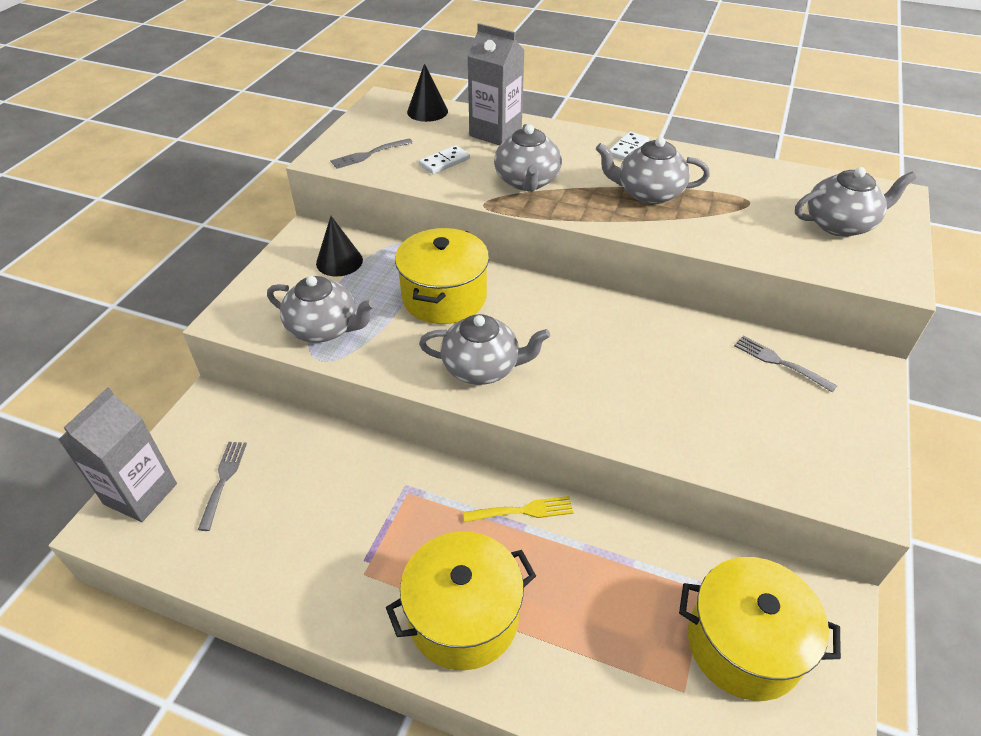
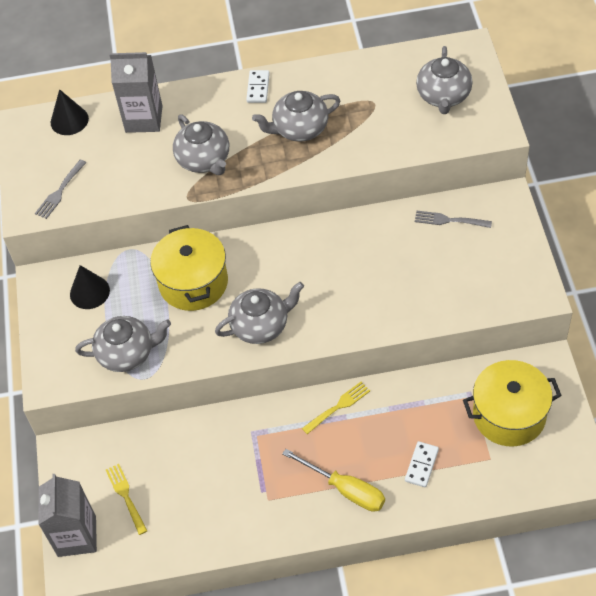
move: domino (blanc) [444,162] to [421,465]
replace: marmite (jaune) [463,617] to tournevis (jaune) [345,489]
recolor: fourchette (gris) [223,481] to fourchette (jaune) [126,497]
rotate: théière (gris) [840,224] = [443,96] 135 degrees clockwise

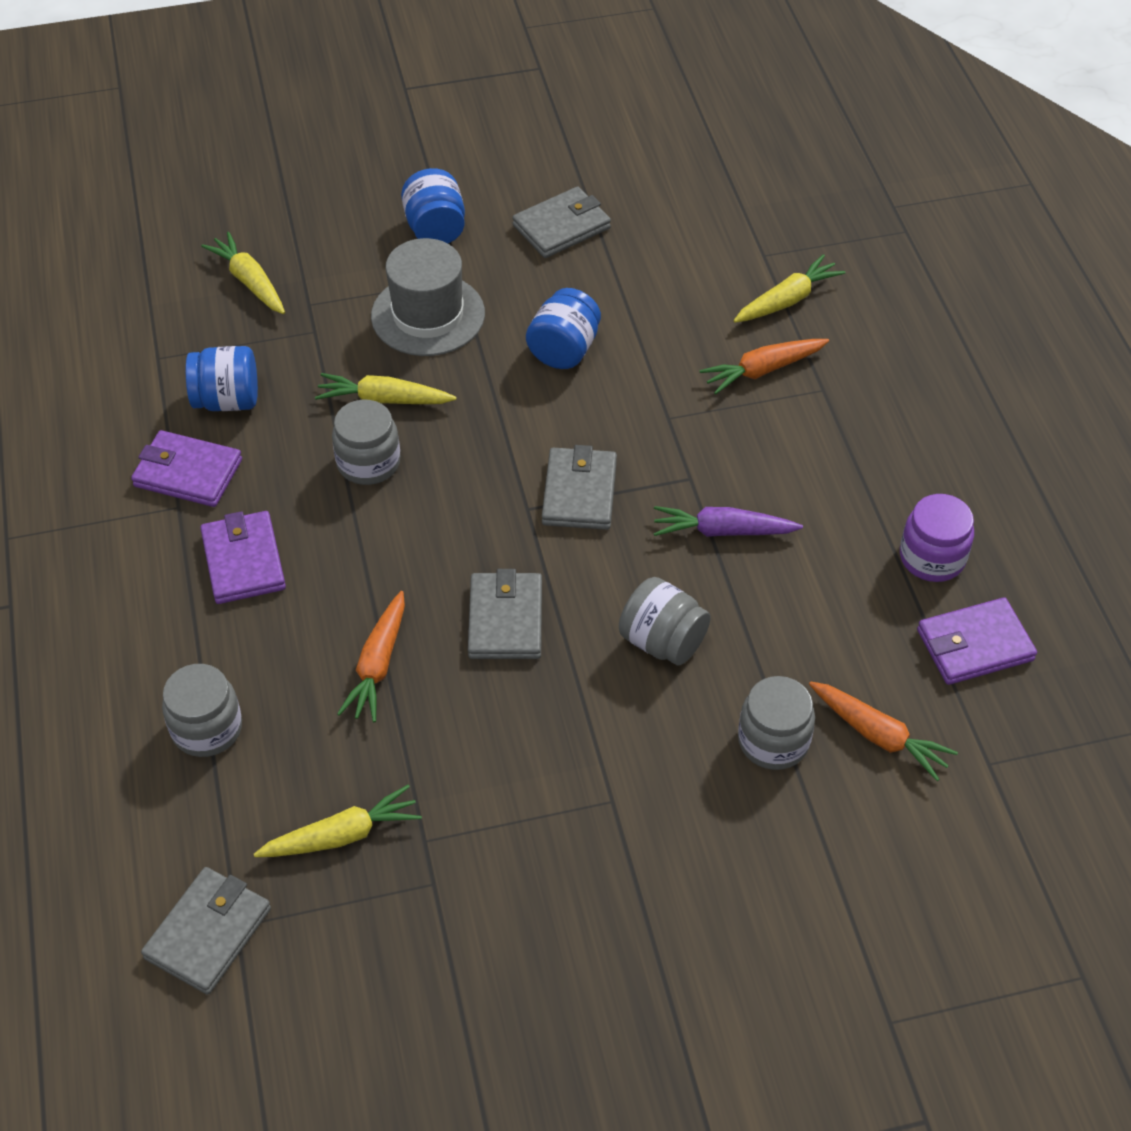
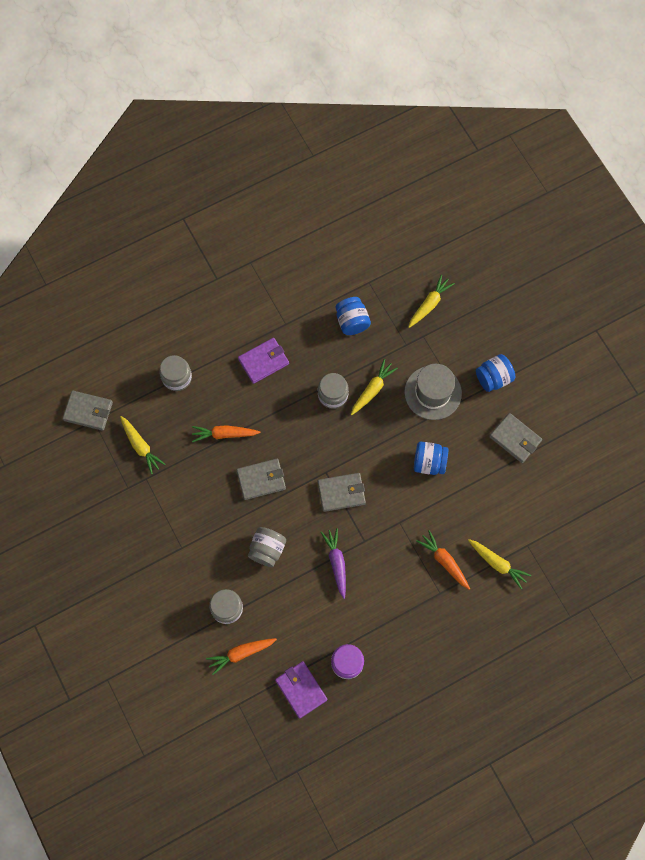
delete: portefeuille (violet) [188,473]
rotate: carotte (jaune) [384,400] = [372,390] 45 degrees clockwise; carotte (orange) [878,735] = [241,653] 45 degrees clockwise

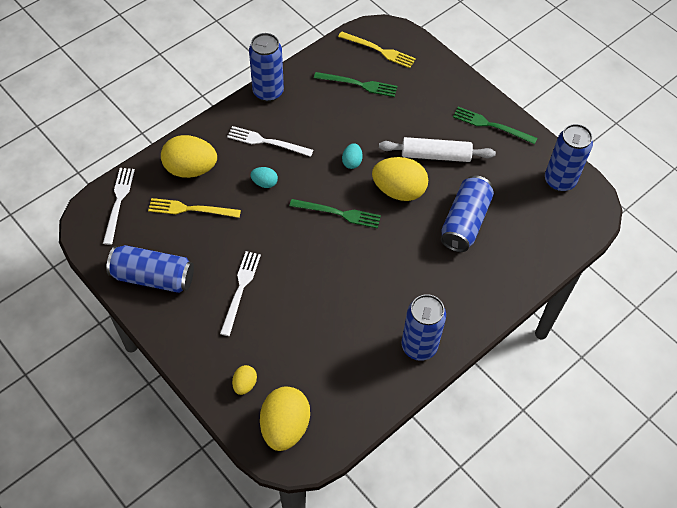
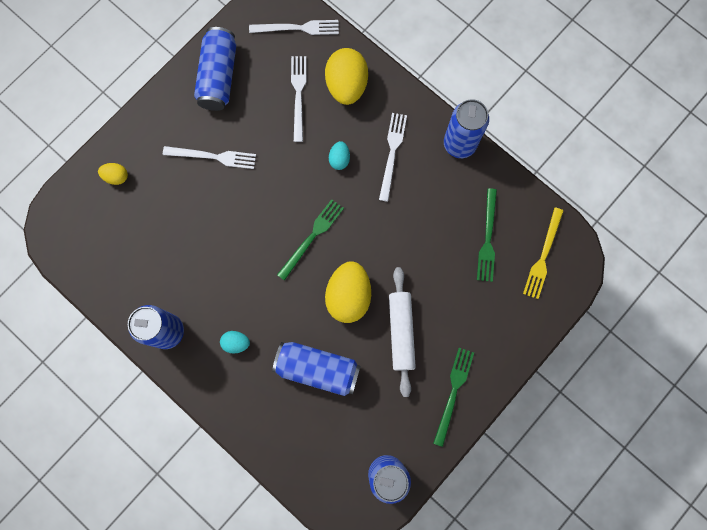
delete: œuf (jaune) [285,426]
move: œuf (turquoise) [352,162] to [236,343]
recolor: fourchette (jaune) [191,209] to fourchette (blanc) [298,95]
rotate: fourchette (vert) [338,213] = [312,237] 150 degrees counterclockwise

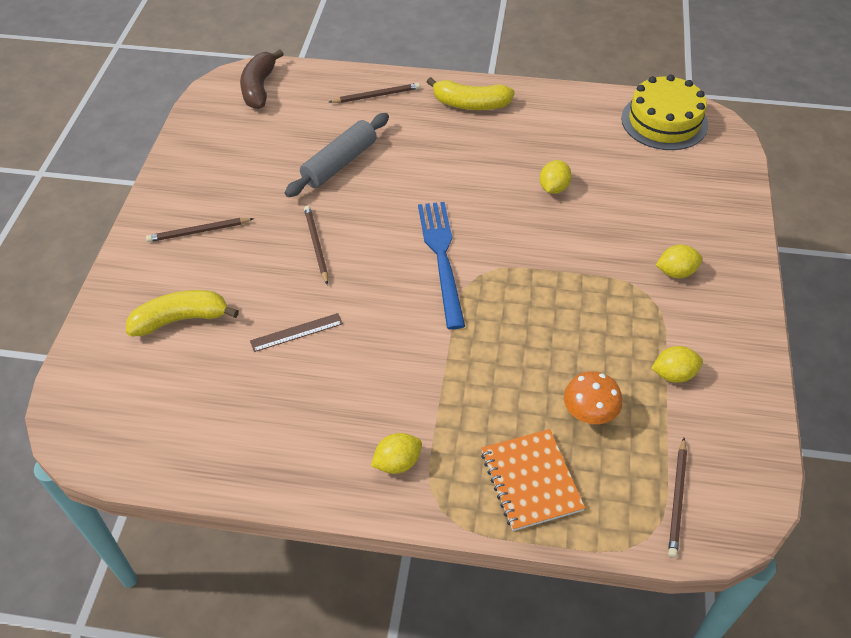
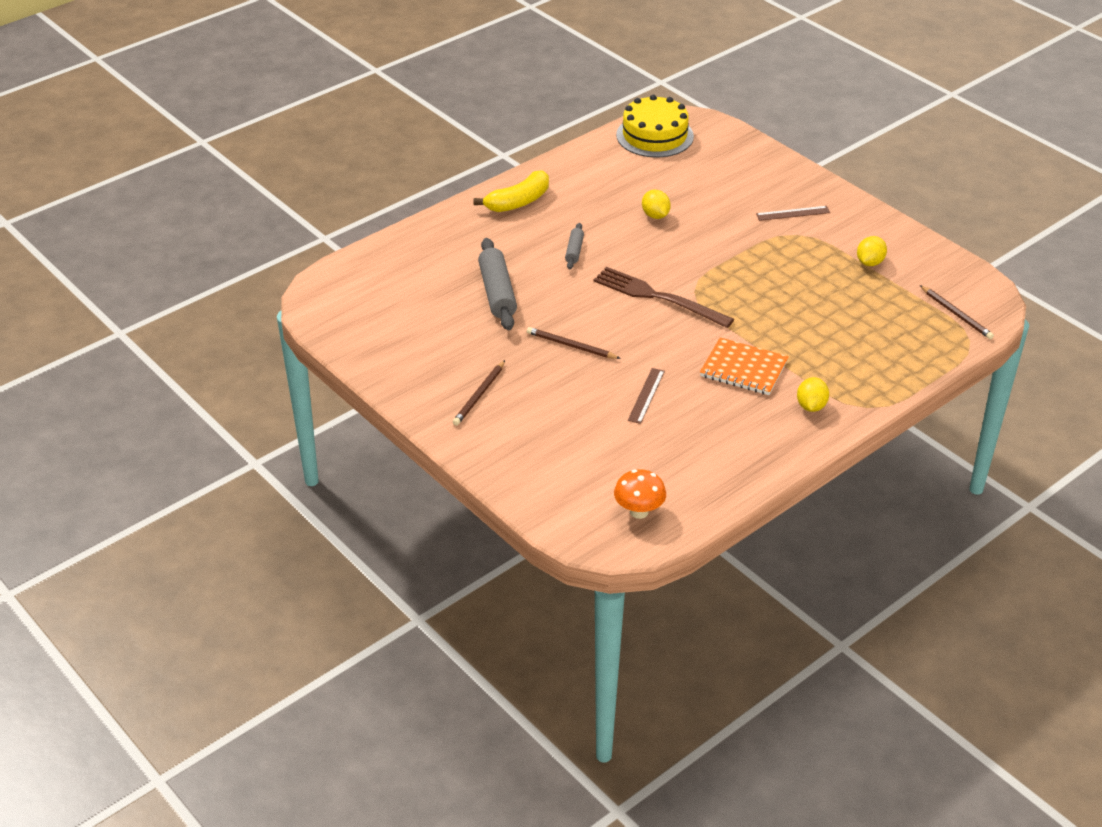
delete: banane (jaune) [181,319]; banane (marron) [259,88]; crayon (marron) [376,95]
insert: rouleau à pâtisserie (gris) [574,251]
move: carnet (orange) [530,481] to [743,369]; champignon (orange) [589,414] to [639,511]
replace: citron (jaune) [676,272] to règle (marron) [792,213]
recolor: fourchette (bleu) [442,258] to fourchette (marron) [658,297]

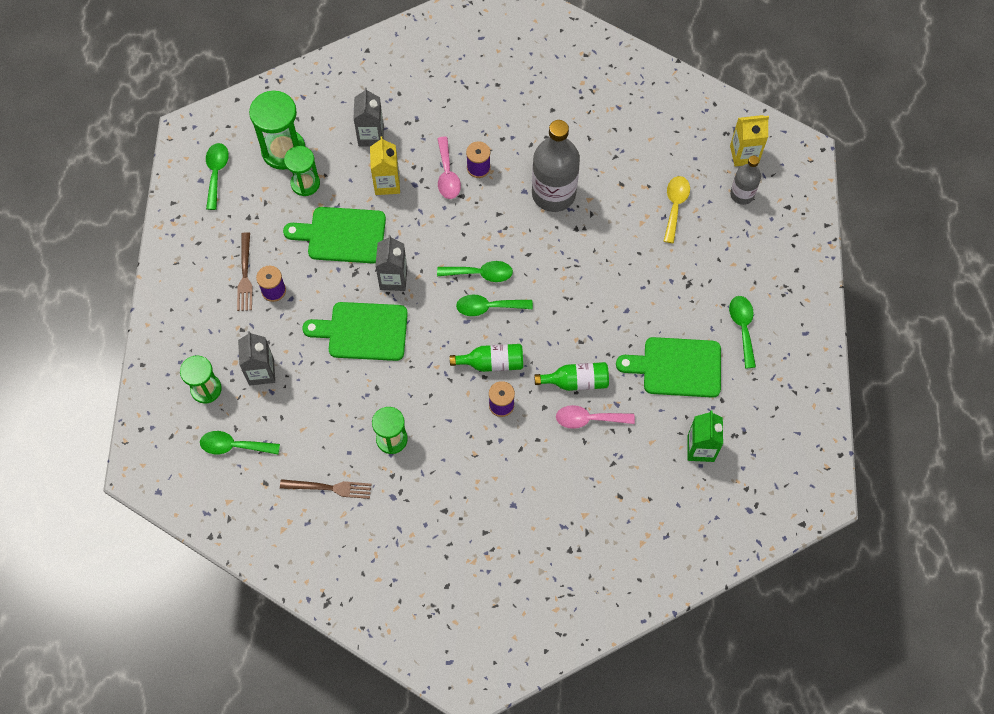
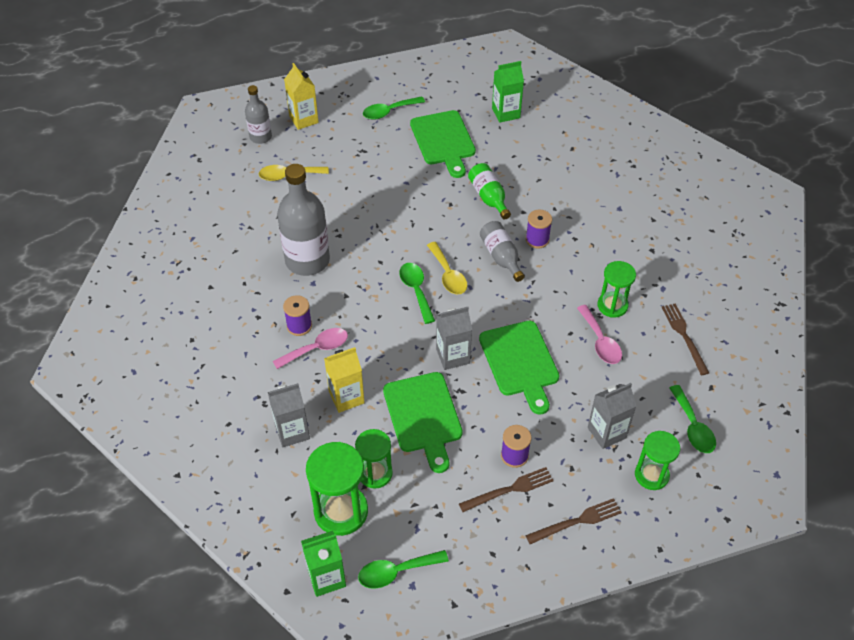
insert: brique de lait (vert) [326,578]; fourchette (marron) [576,521]
move: cuillère (rose) [588,419] to [600,341]; brique de lait (jaune) [744,154] to [304,119]
recolor: bouteille (vert) [492,363] to bouteille (gris) [501,257]; cuillère (vert) [488,307] to cuillère (jaune) [448,275]

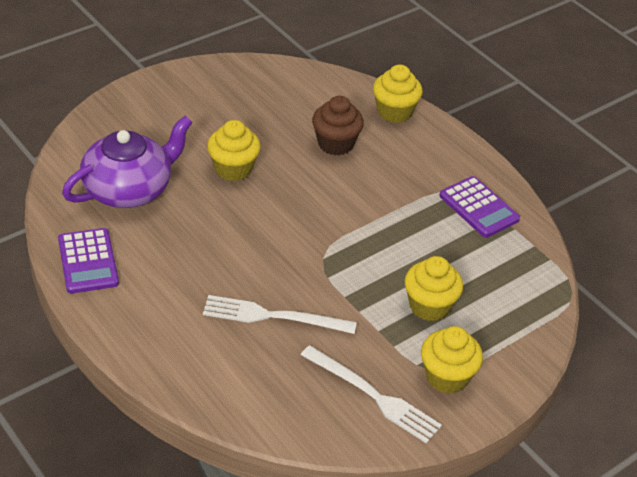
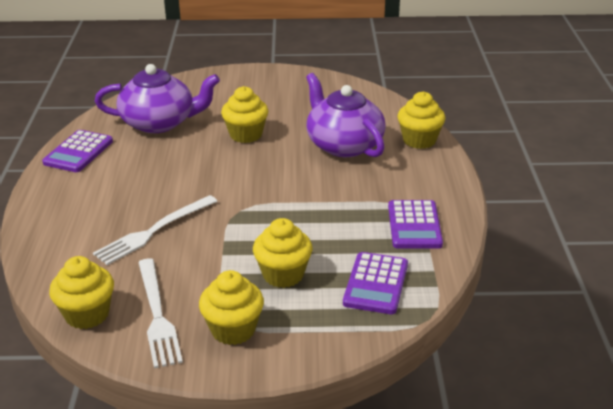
insert: muffin (jaune) [87,314]; calculatrice (violet) [376,284]
replace: muffin (marron) [335,144] to théière (violet) [344,145]
rotate: fourchette (blanc) [273,316] = [154,231] 90 degrees counterclockwise

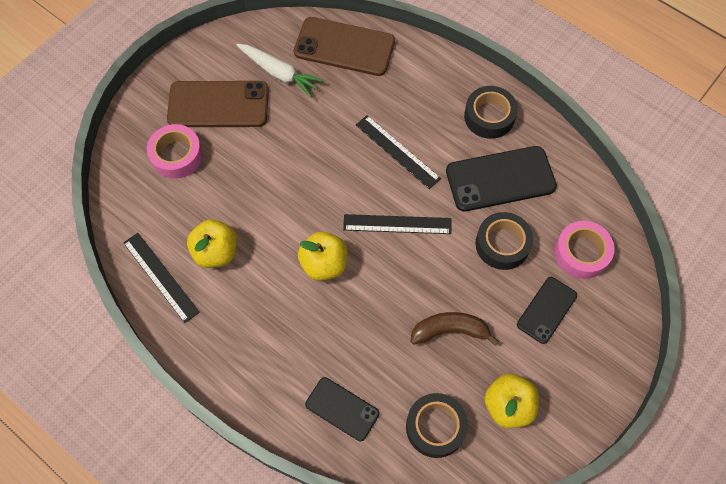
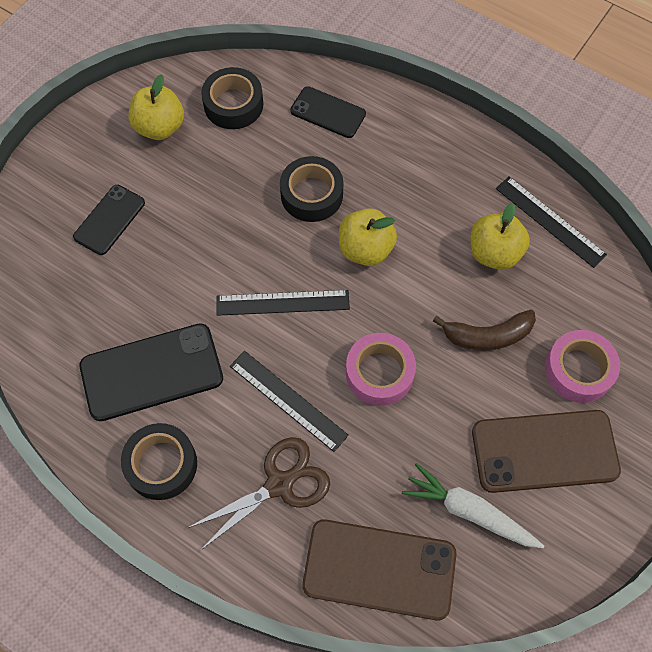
insert: ciseaux (marron) [279,484]
move: banane (marron) [449,331] to [487,335]; ruban adhésif (noir) [502,244] to [311,194]; ruban adhésif (rose) [581,253] to [379,373]

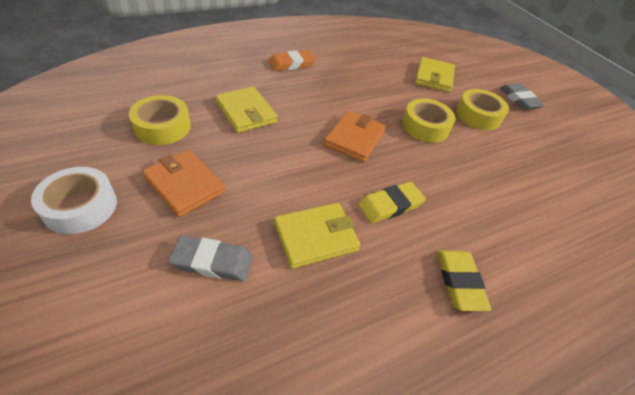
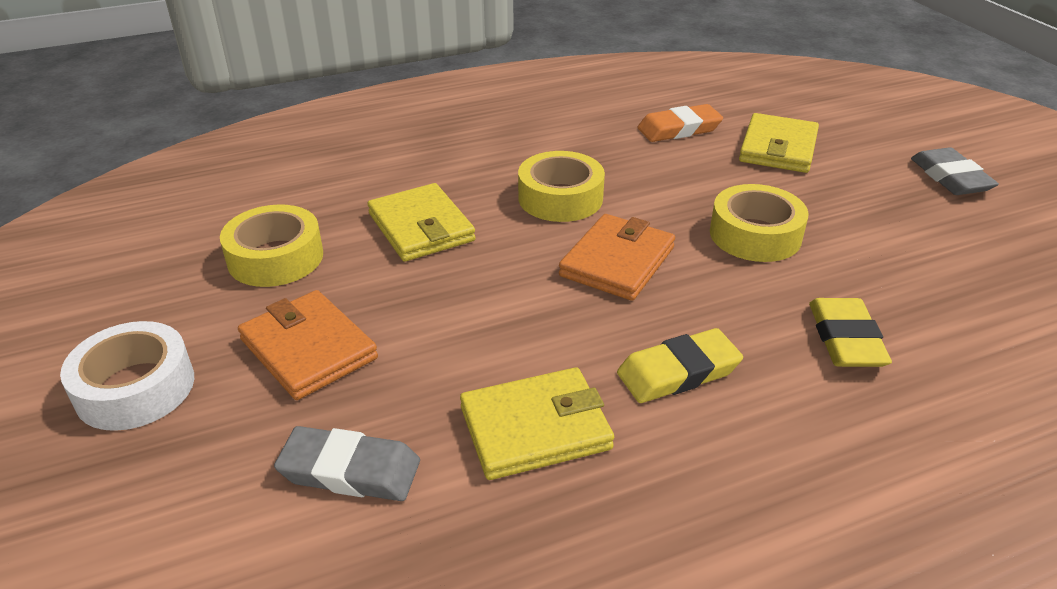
move: gomme (orange) [291,64] to [679,129]; gomme (jaune) [459,282] to [845,339]; ruban adhésif (jaune) [478,115] to [560,198]

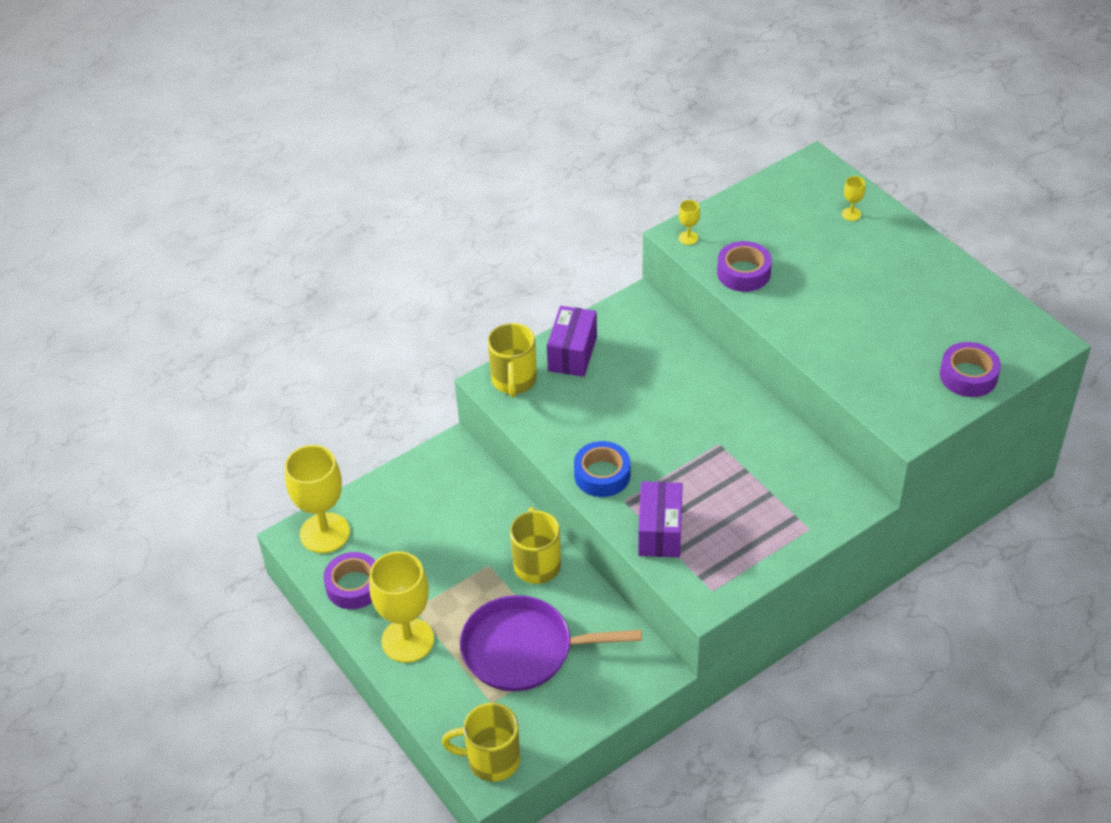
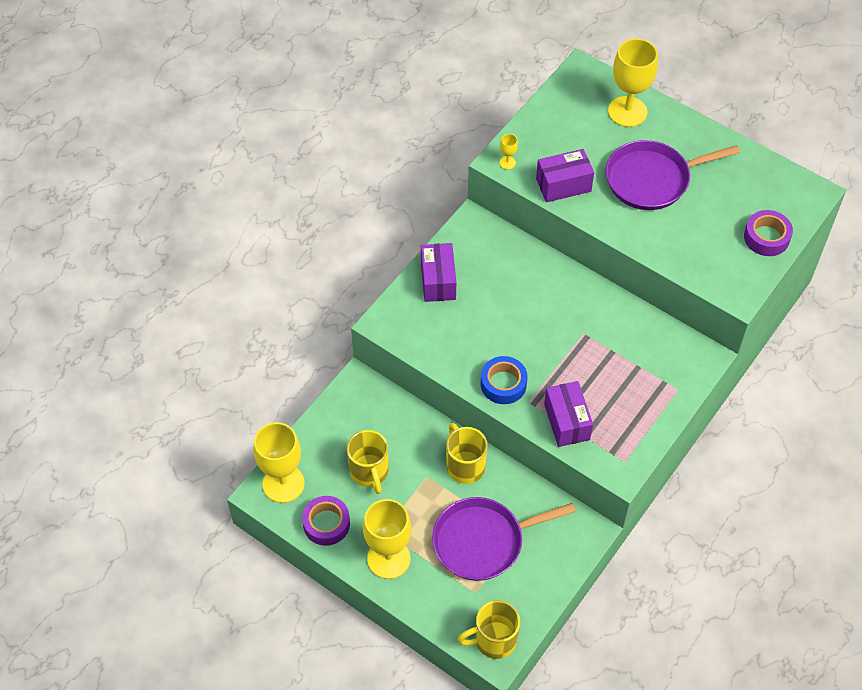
insert: poêle (violet) [651,179]
move: tasse (jaune) [514,381] to [369,472]
replace: ruban adhésif (violet) [743,273] to boîte (violet) [563,185]
resize: verre à pied (jaune) [851,214] = [627,111] x2.44

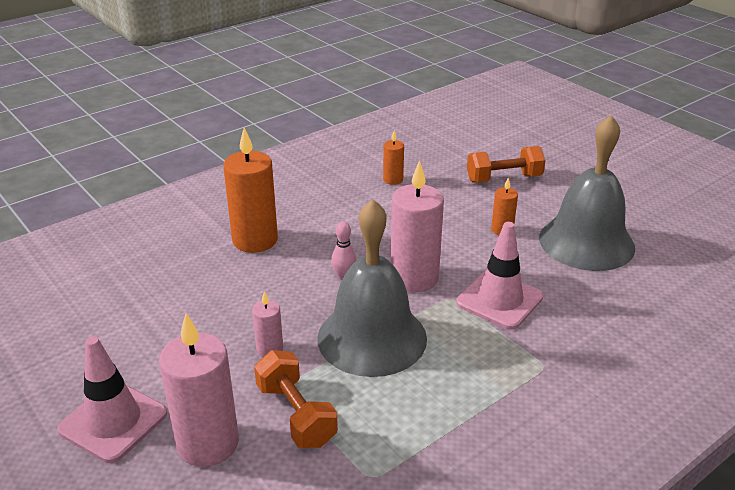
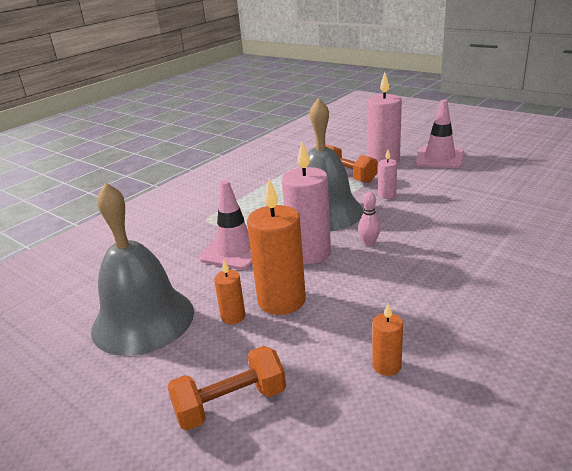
move: bougie (orange) [255,240] to [281,300]

